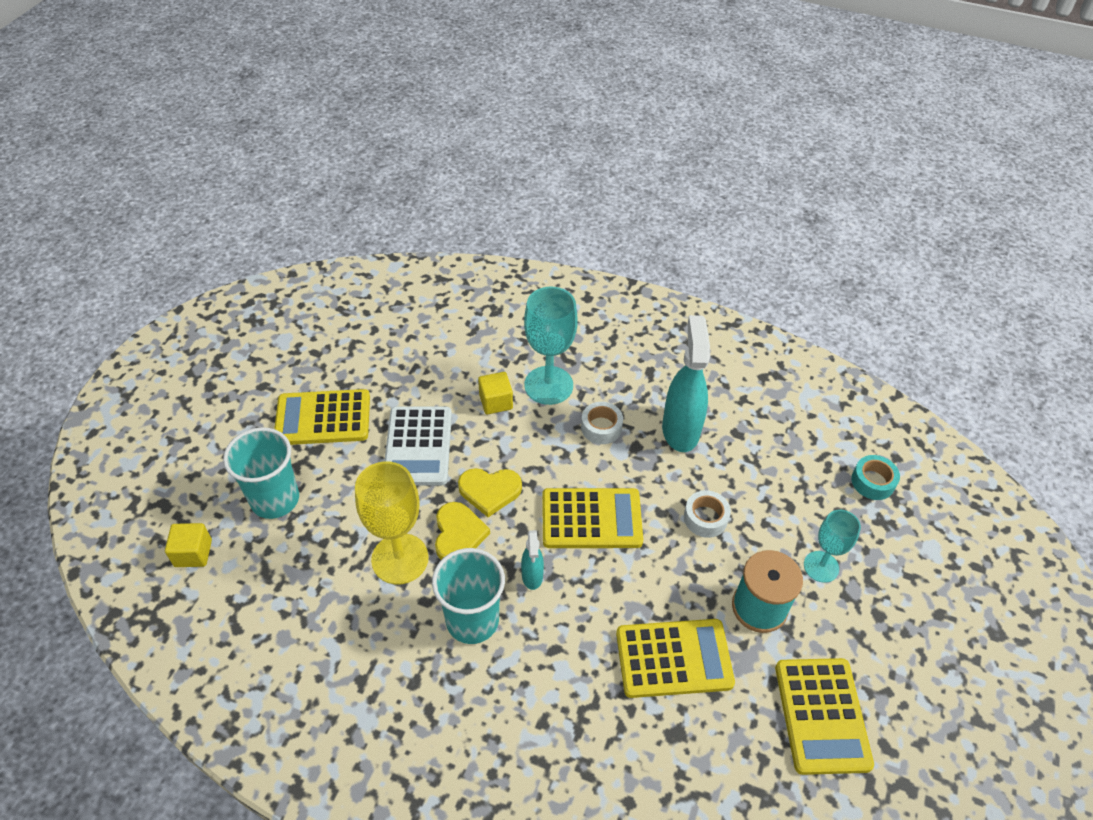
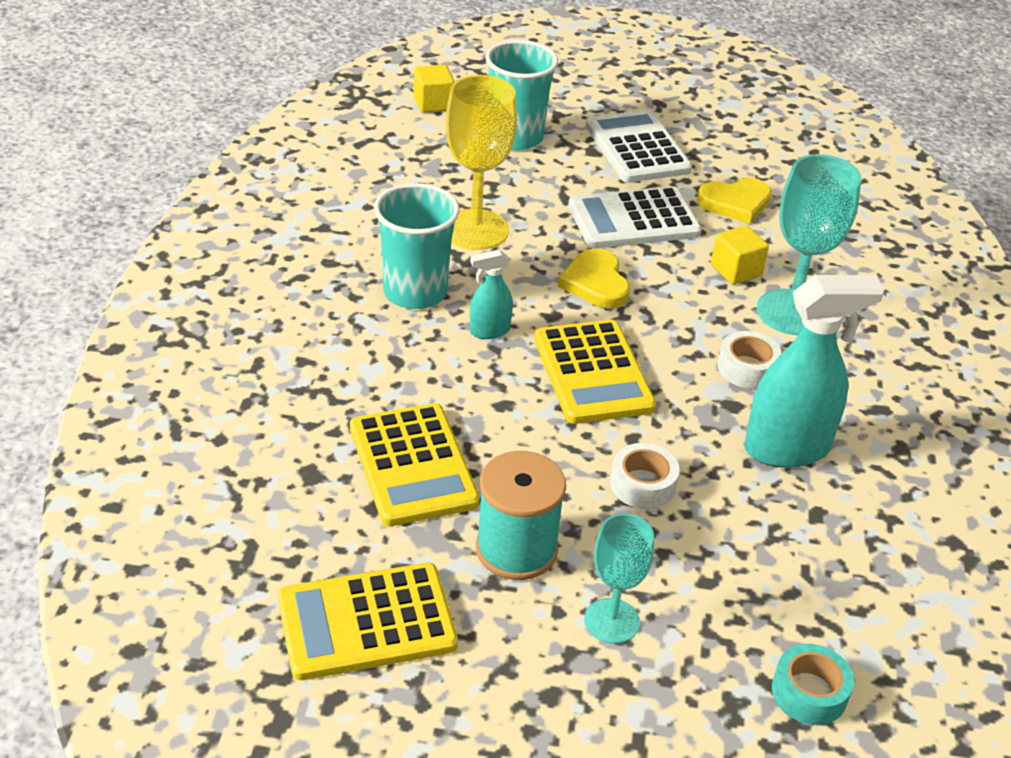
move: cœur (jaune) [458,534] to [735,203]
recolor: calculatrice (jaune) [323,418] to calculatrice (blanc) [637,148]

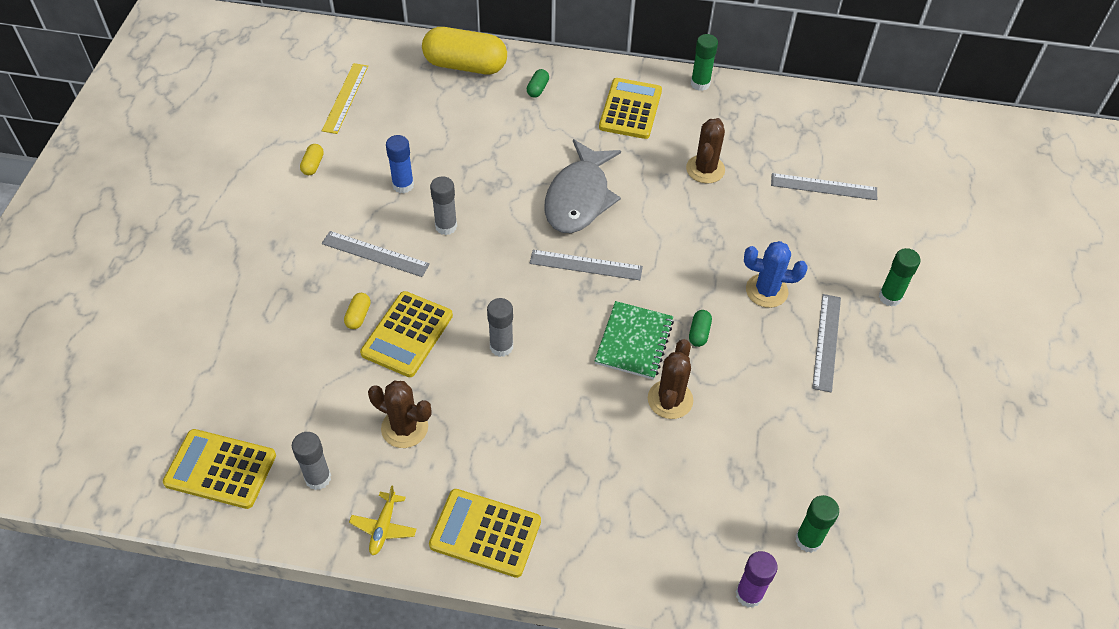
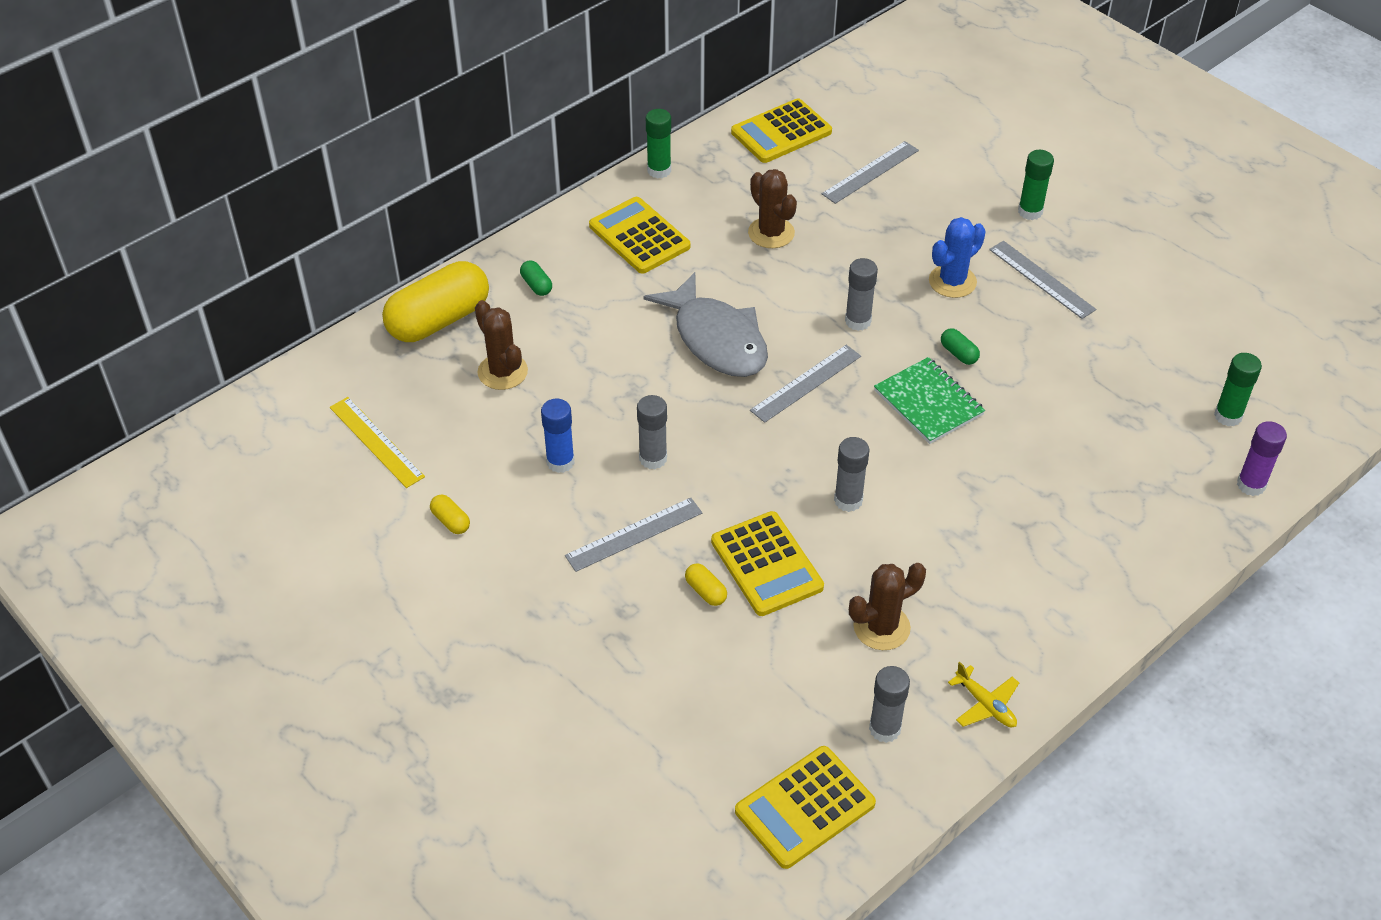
insert: bâton de colle (gris) [858,321]
move: calculatrice (jaune) [485,533] to [781,132]; cactus (marron) [670,399] to [502,372]

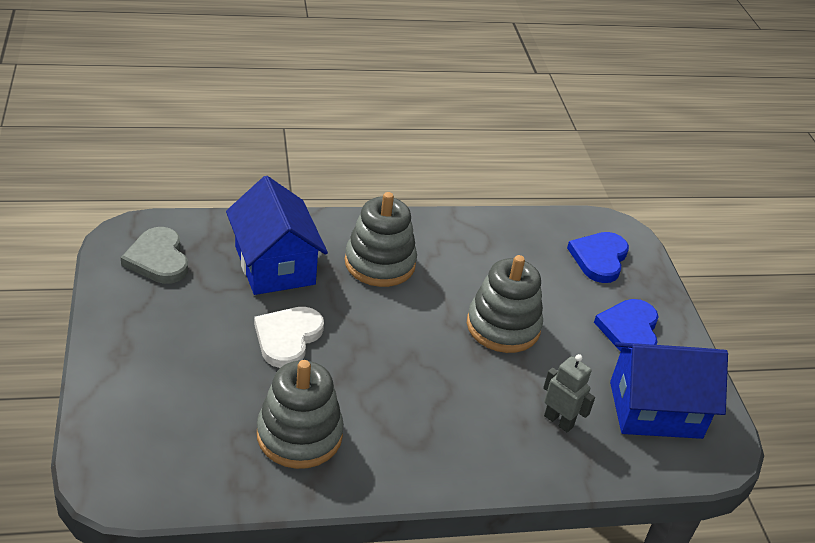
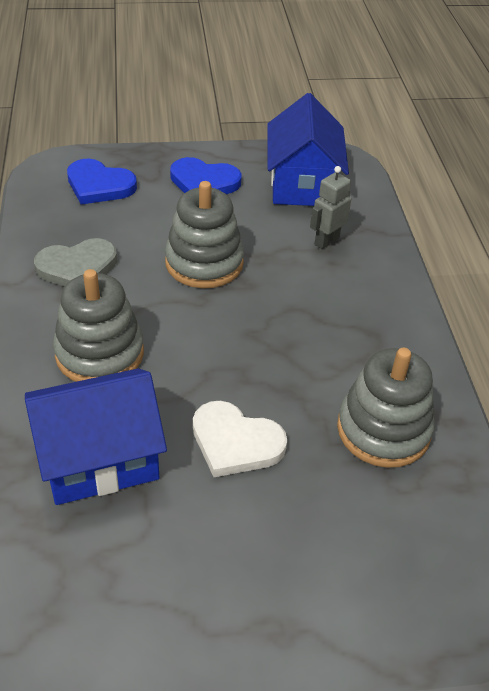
move: cœur (gris) [158,259] to [77,267]

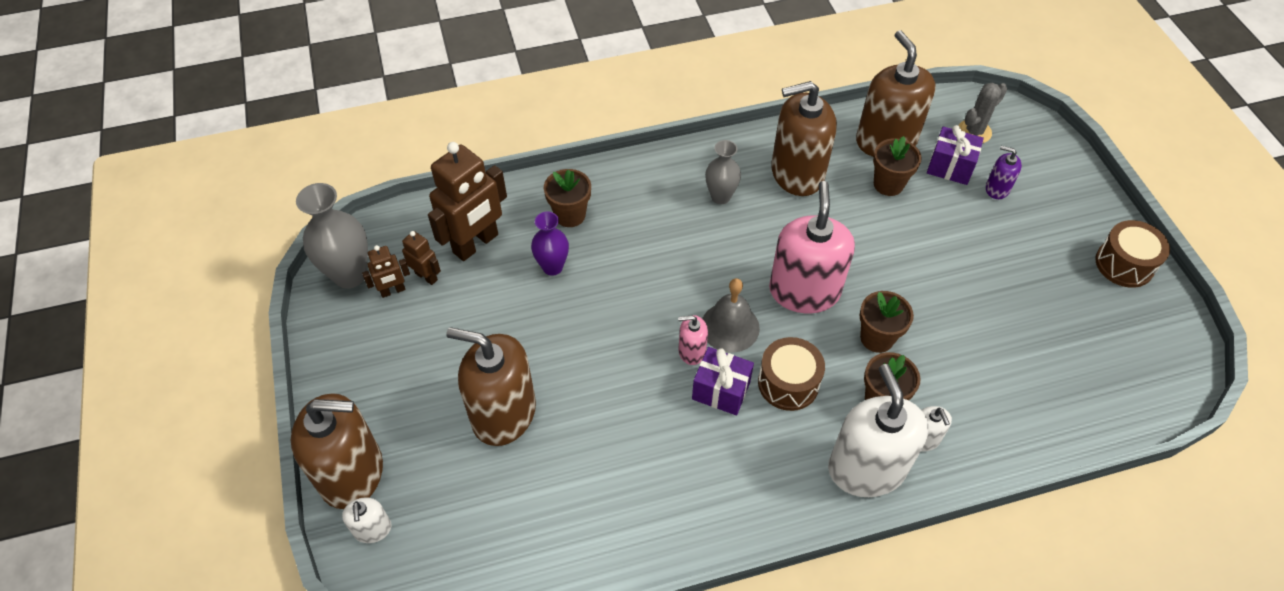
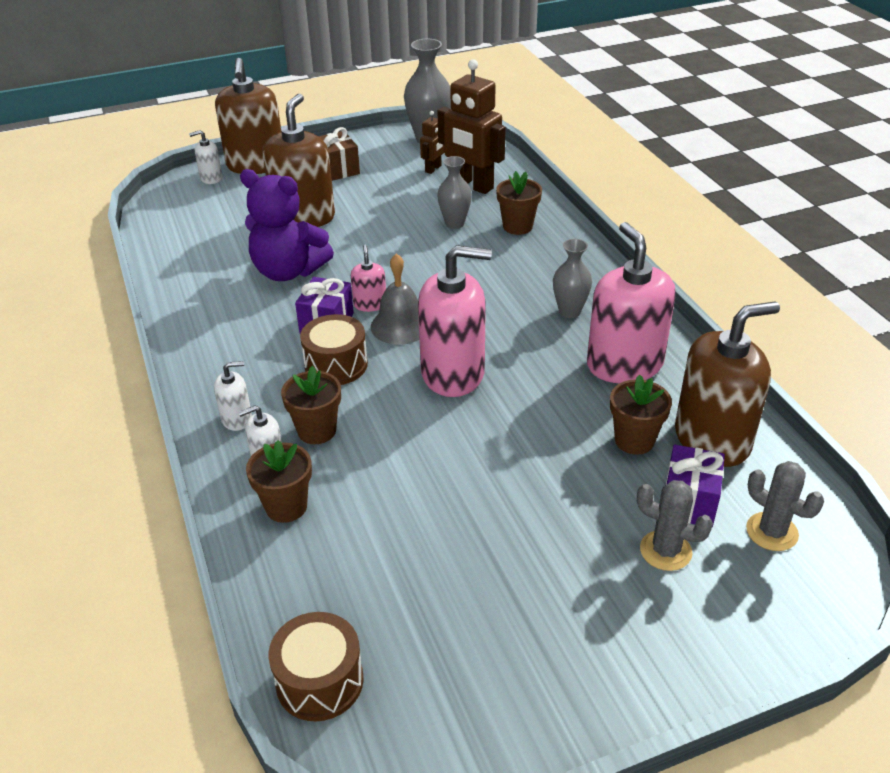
delete: robot (marron) [393,291]
insert: ours en peluche (violet) [288,271]; cadeau (marron) [338,169]
move: pot de fleurs (marron) [877,338] to [286,506]; tambour (marron) [1124,264] to [319,681]
replace: distributeur de savon (violet) [997,189] to cactus (gris) [665,551]
recolor: vase (violet) [552,267] to vase (gris) [454,223]; distributeur de savon (marron) [797,173] to distributeur de savon (rose) [624,364]
resize: distributeur de savon (blanc) [866,468] = [237,419] x0.46

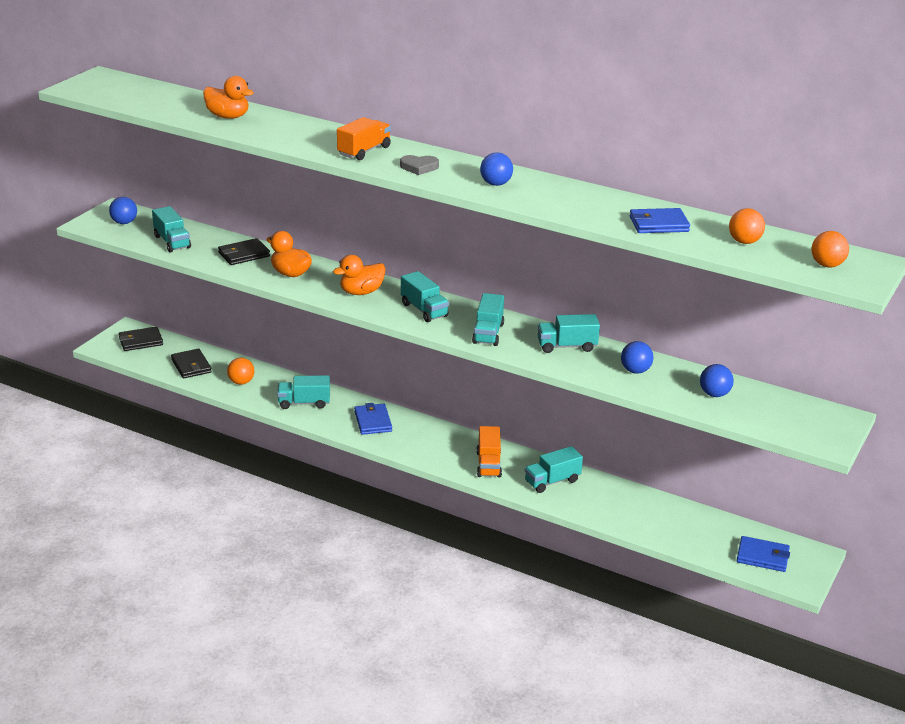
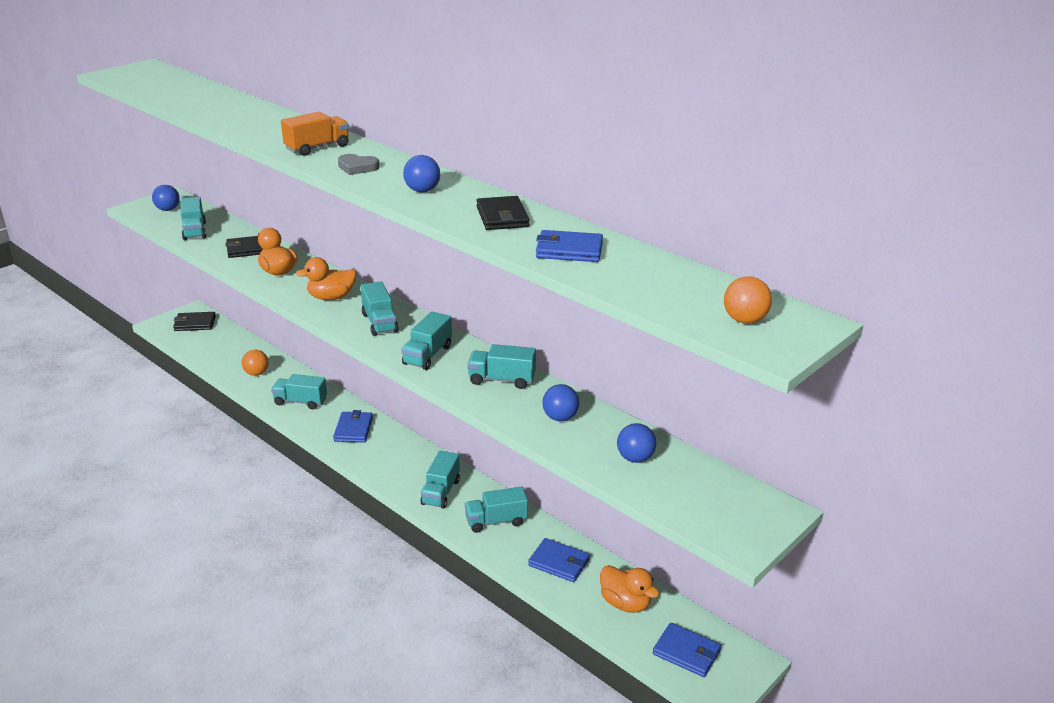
delete: balle (orange) [744,242]
insert: portefeuille (bleu) [559,562]
move: portefeuille (noir) [191,366] to [502,217]; canard (orange) [228,116] to [625,603]
recolor: camion (orange) [488,464] to camion (turquoise) [441,492]

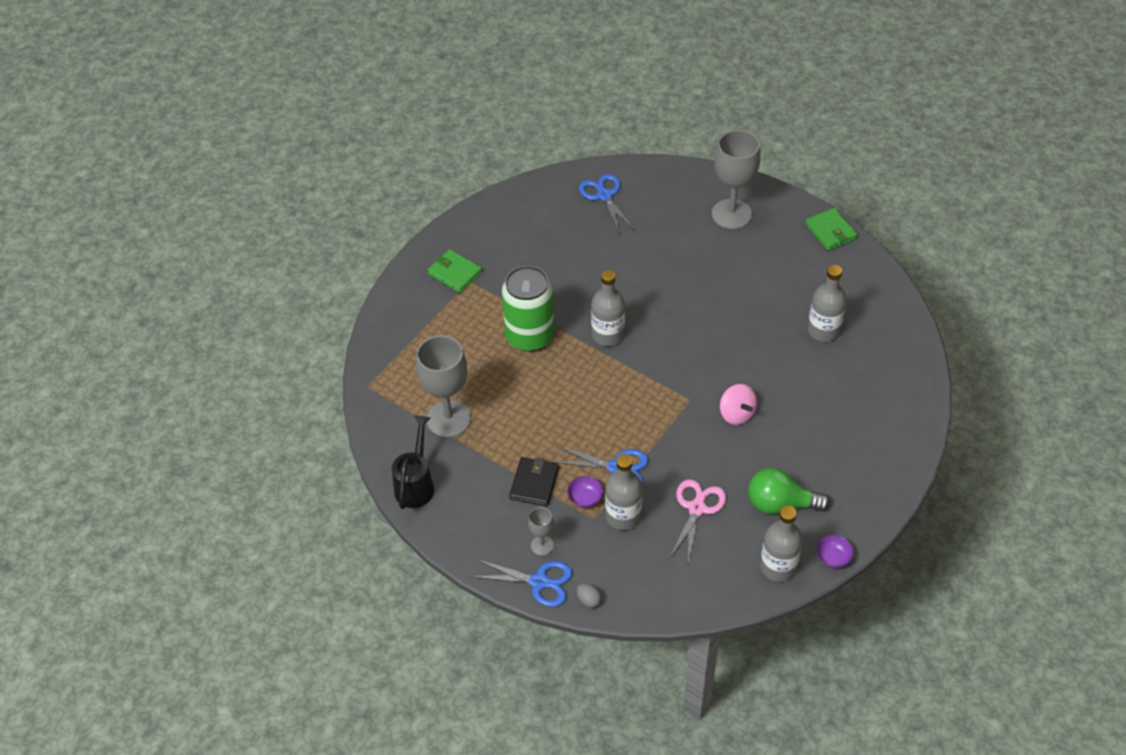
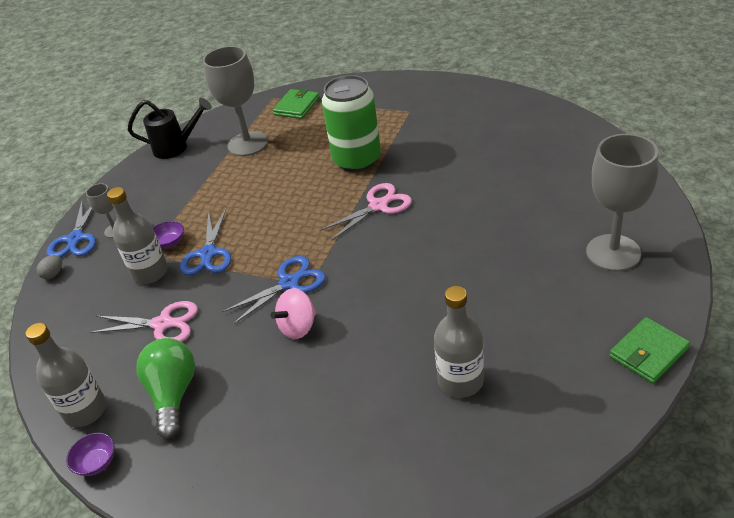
delete: portefeuille (noir) [534,483]
move: portefeuille (vert) [455,273] to [296,106]; ciseaux (bleu) [604,195] to [289,283]
replace: bouteille (gris) [607,335] to ciseaux (rose) [378,206]

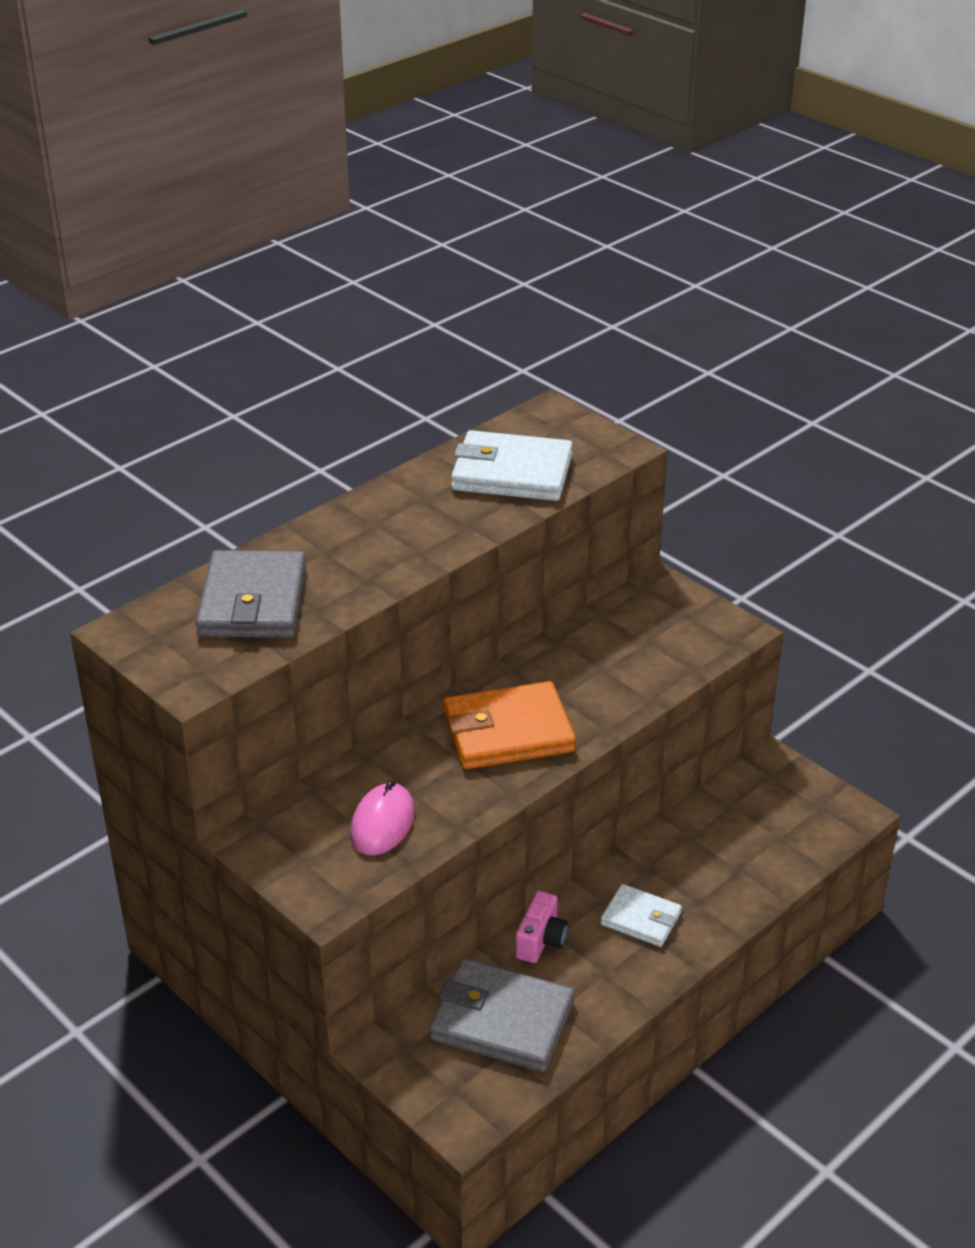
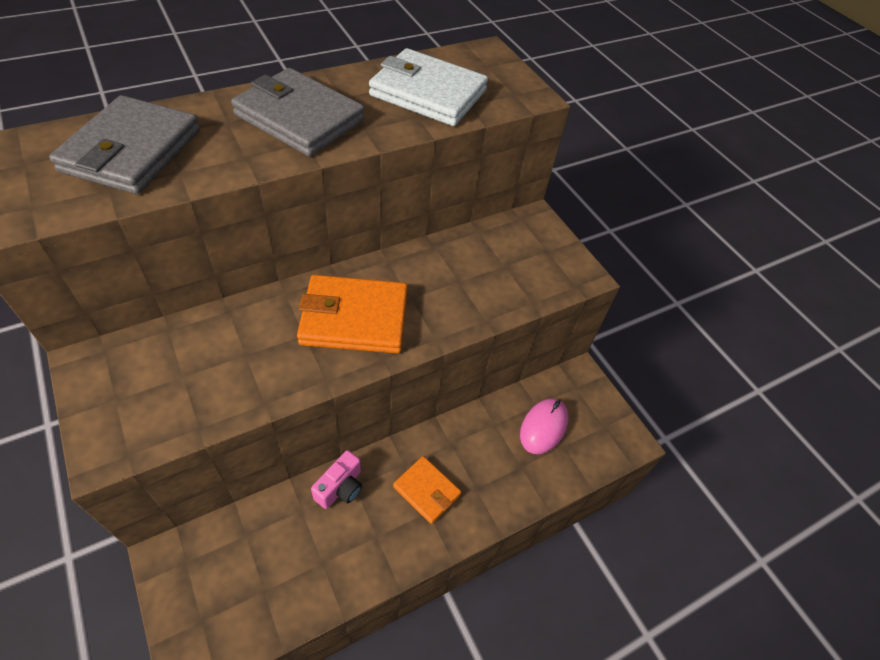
move: souris (rose) [382,823] to [543,427]; portefeuille (gris) [502,1020] to [299,118]
recolor: portefeuille (blanc) [641,919] to portefeuille (orange) [426,490]

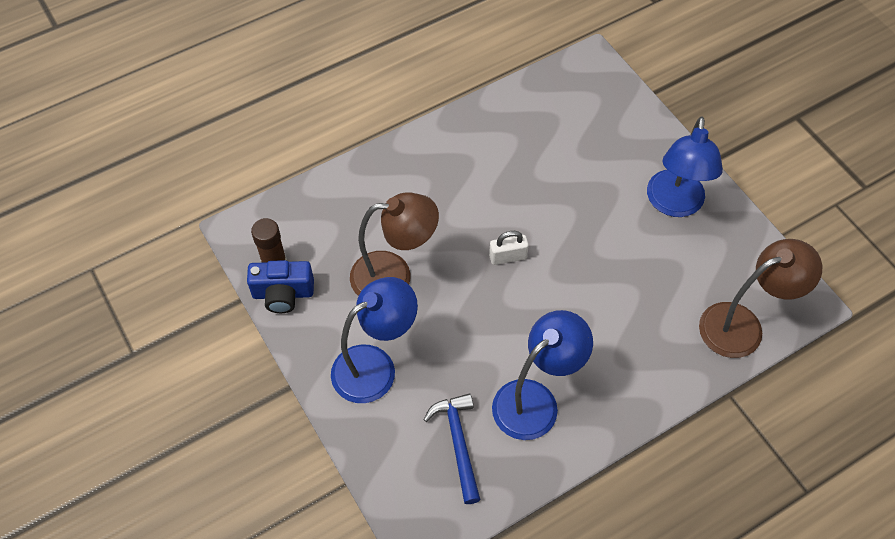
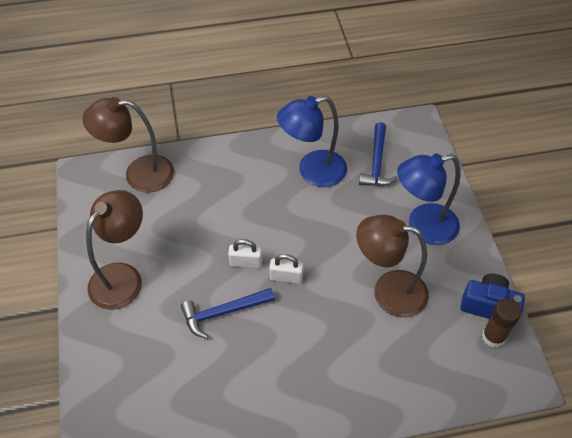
insert: marteau (bleu) [223,312]; cadenas (blanc) [246,262]
recolor: lampe (bleu) [674,204] to lampe (marron) [123,277]

